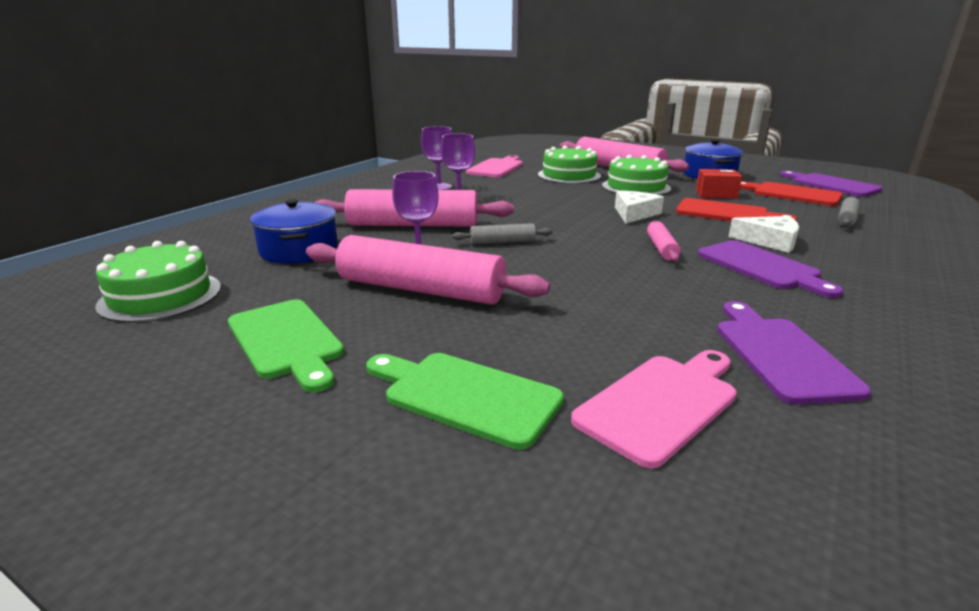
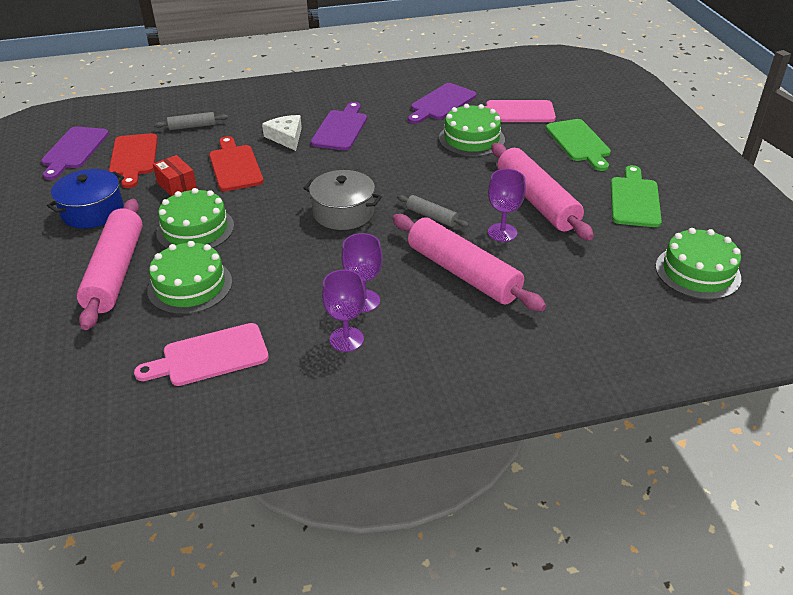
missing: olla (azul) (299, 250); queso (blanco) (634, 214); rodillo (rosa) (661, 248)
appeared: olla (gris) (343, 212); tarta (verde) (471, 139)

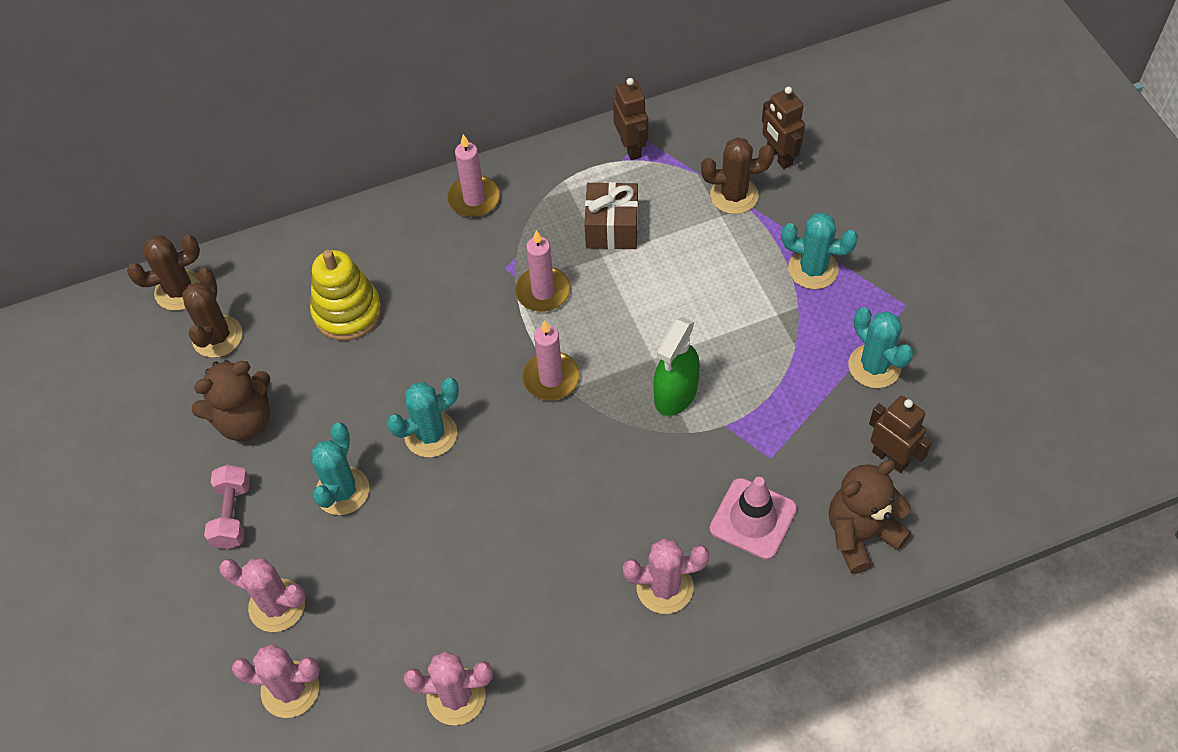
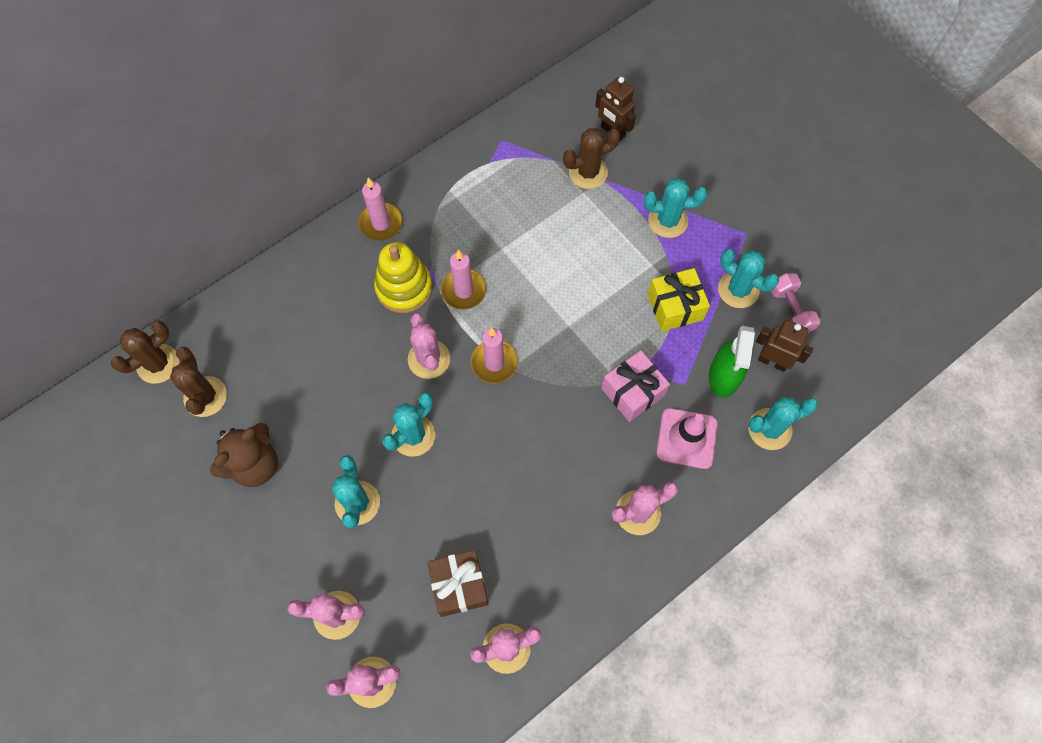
missing: robot (marrón) (631, 148)
appeared: cactus (rosa) (429, 359); regalo (rosa) (632, 392); regalo (amarillo) (675, 307)
relocated: mancuerna (rosa) (232, 515) to (790, 310); juguete apilable (amarillo) (347, 312) to (404, 288); regalo (marrón) (612, 228) to (459, 586); pulverizador (verde) (675, 393) to (723, 376)
exchanged: osito (marrón) (860, 534) to cactus (turquesa) (769, 429)

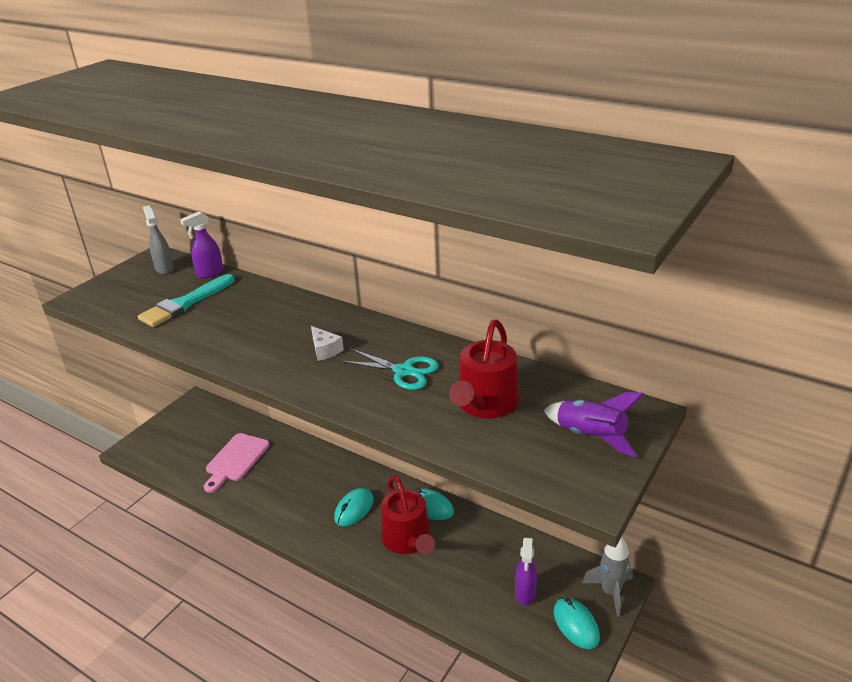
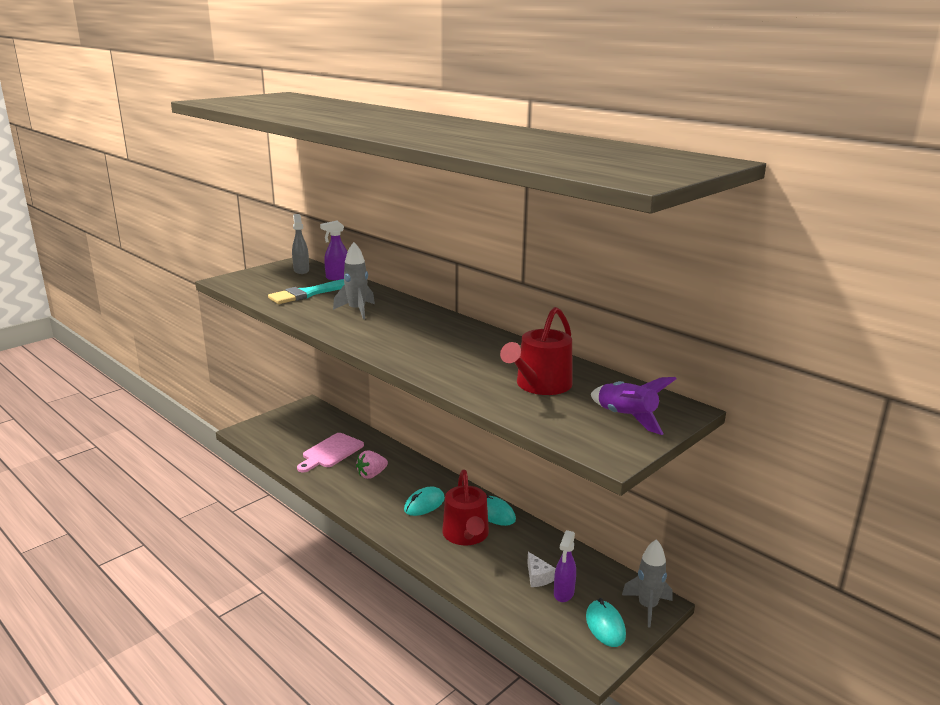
missing: tijeras (turquesa) (404, 371)
appeared: cohete (gris) (357, 310); fresa (rosa) (371, 475)
relocated: queso (blanco) (325, 350) to (538, 577)

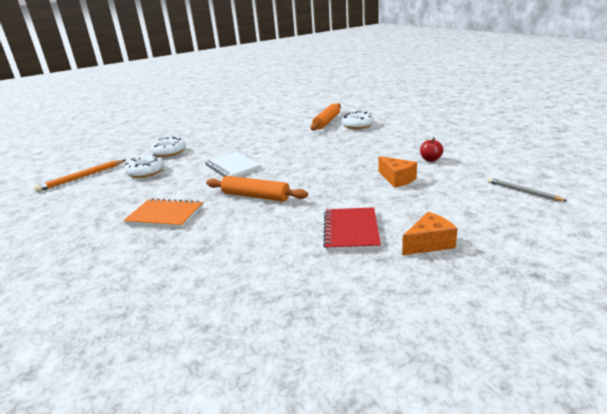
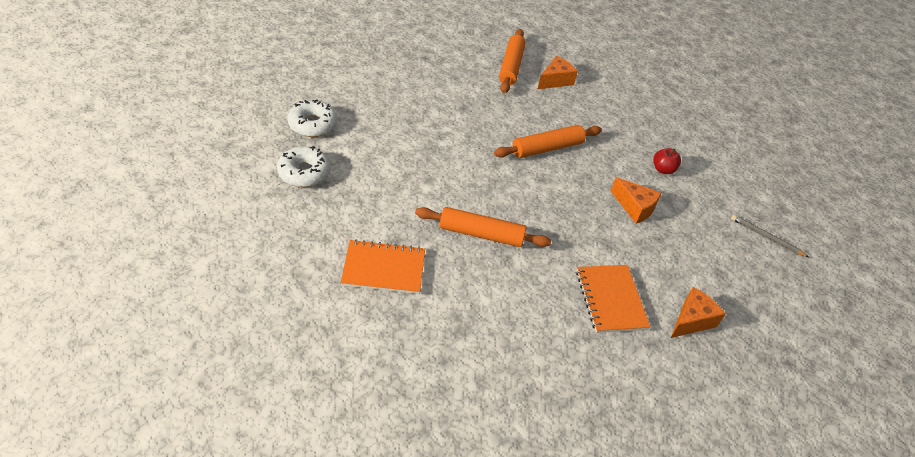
missing: lápiz (naranja) (82, 177); cuaderno (blanco) (233, 167)
appeared: rodillo (naranja) (547, 148)
exchanged: rosquilla (blanco) (357, 125) to queso (naranja) (555, 80)
colour: cuaderno (rojo) (351, 231) to cuaderno (naranja) (610, 300)

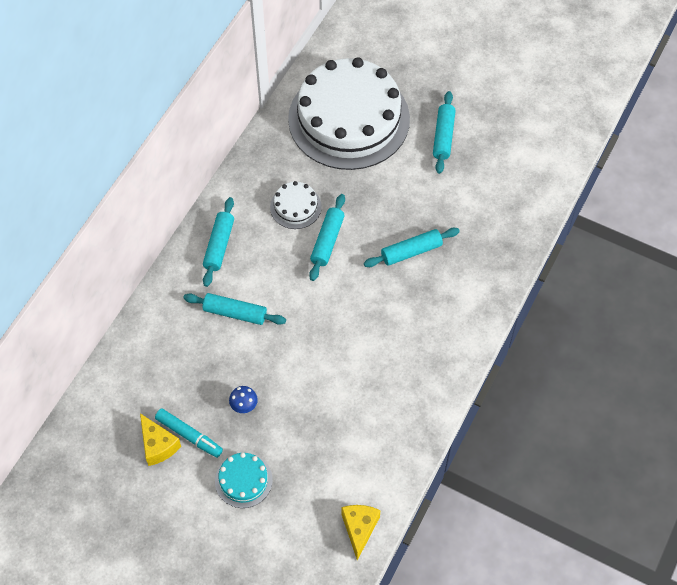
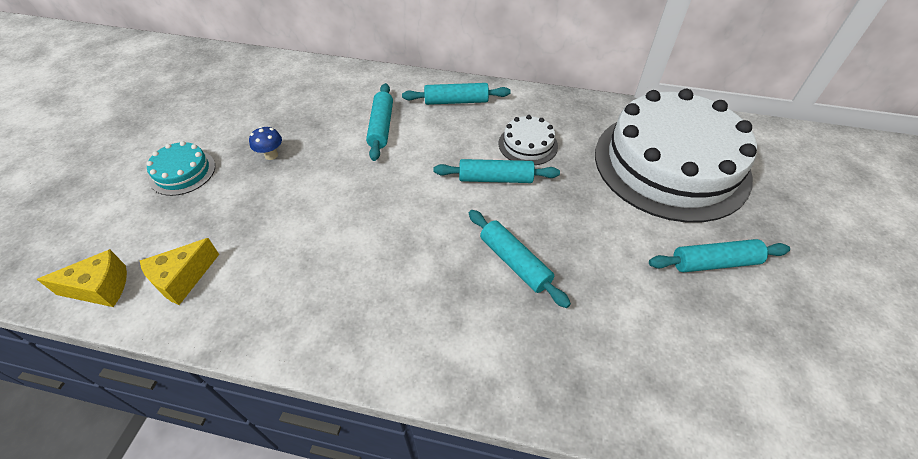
missing: rotulador (turquesa) (189, 435)
relocated: queso (amarillo) (158, 445) to (182, 279)

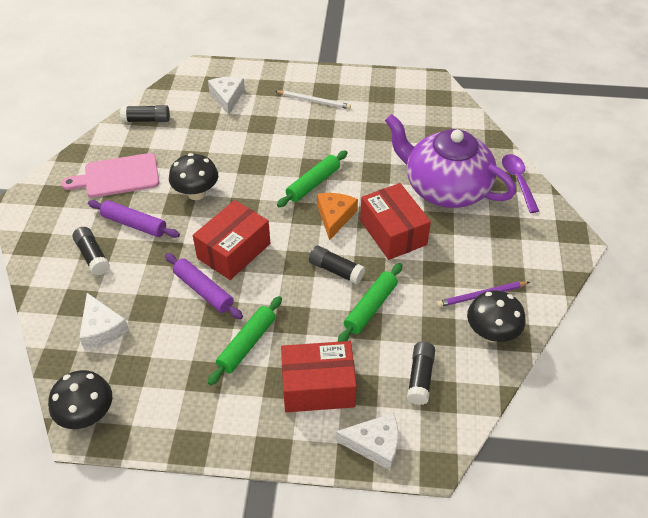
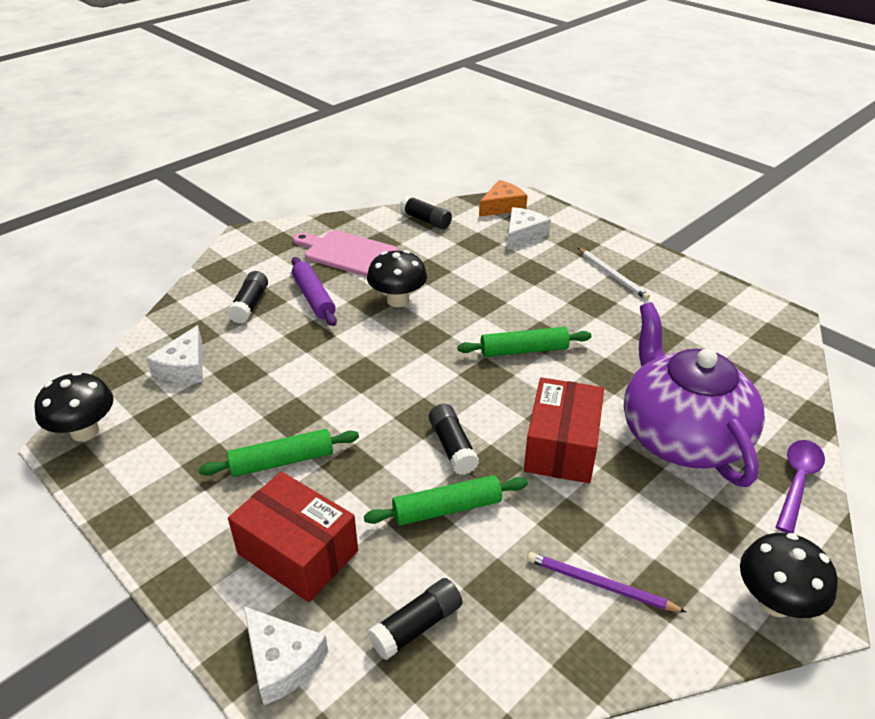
missing: rodillo (morado) (203, 290); caja (rojo) (234, 251)
relocated: queso (naranja) (335, 217) to (502, 206); seta (negro) (491, 333) to (775, 602)

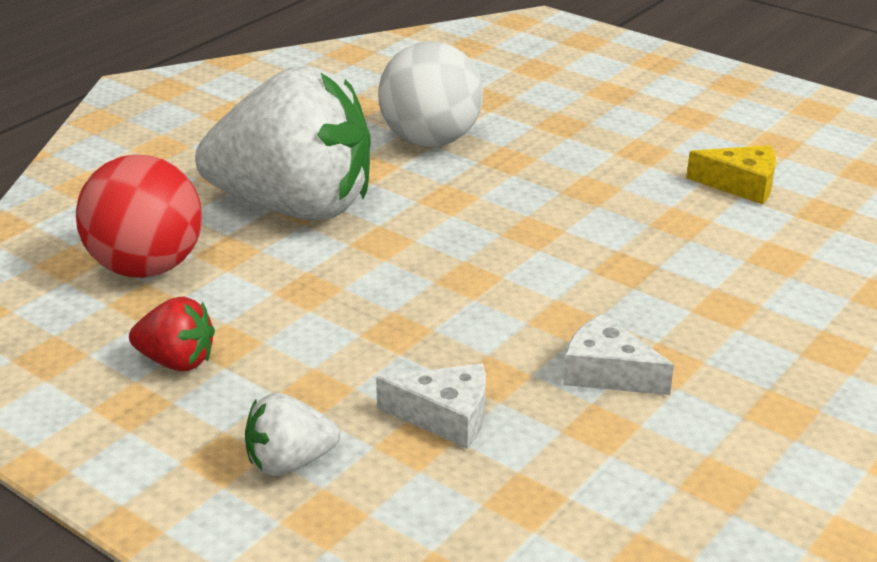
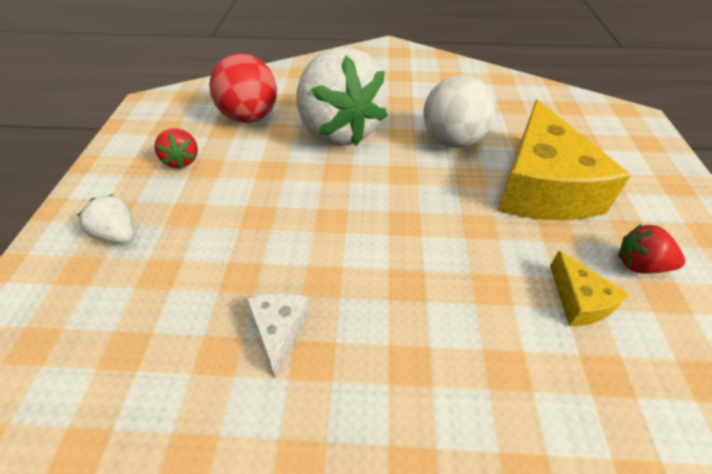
missing: queso (blanco) (445, 416)
appeared: queso (amarillo) (542, 187); fresa (rojo) (639, 265)

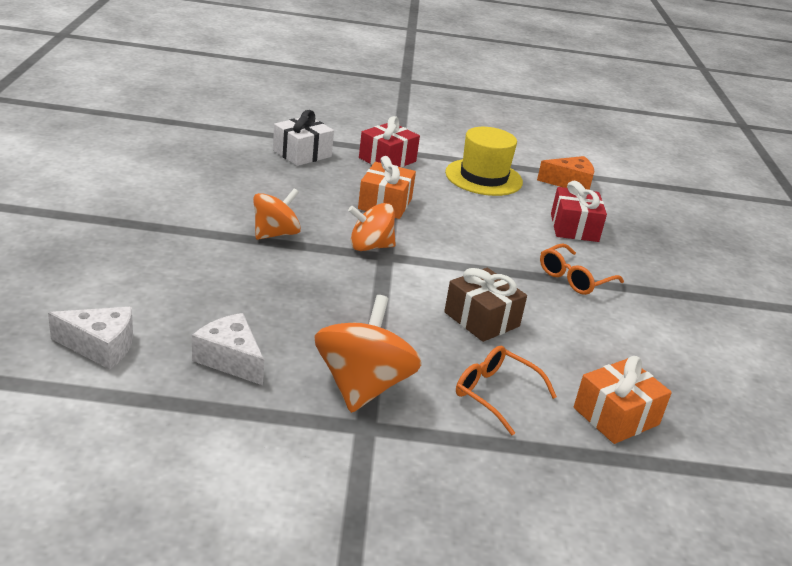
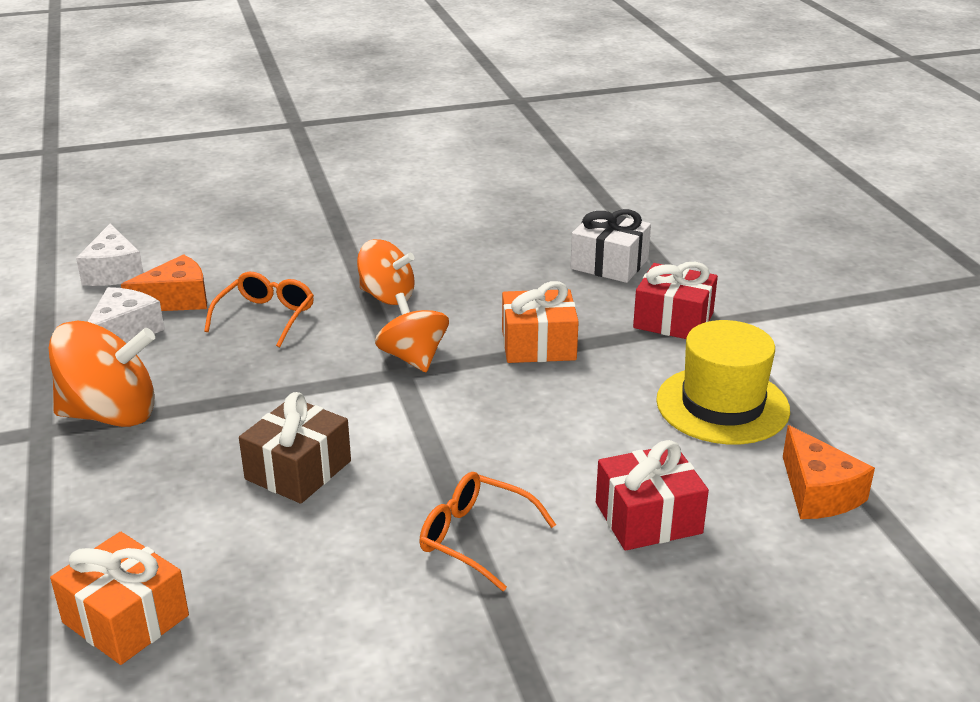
appeared: queso (naranja) (176, 300)
relocated: gafas (naranja) (496, 394) to (265, 317)

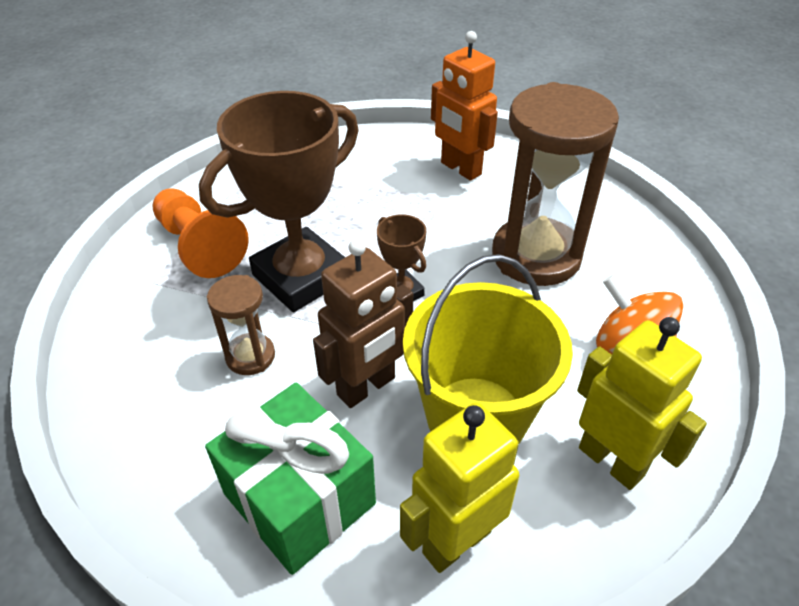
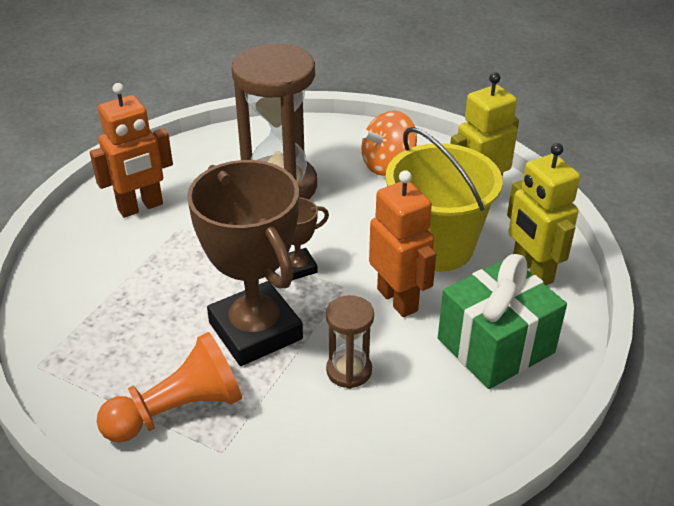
colour: robot (marrón) (367, 387) to robot (naranja) (398, 299)

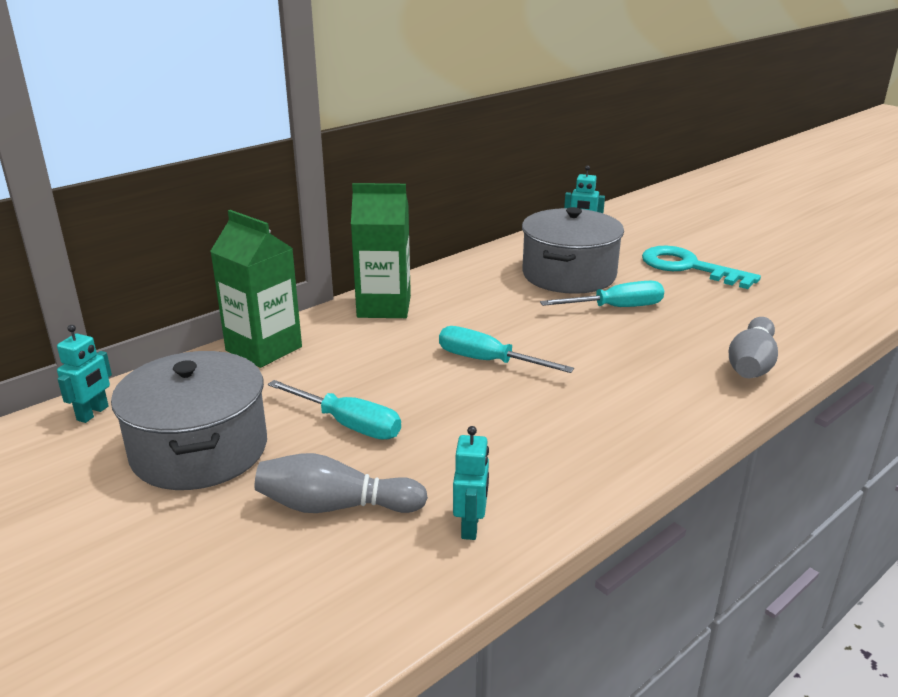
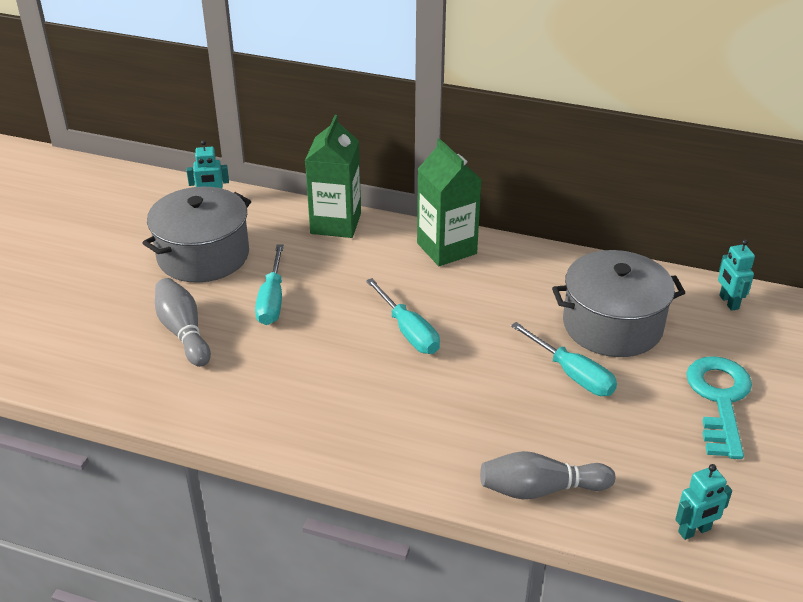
relocated: robot (turquesa) (471, 526) to (694, 531)
spun: destornillador (turquesa) (487, 361) = (408, 331) 150 degrees clockwise

